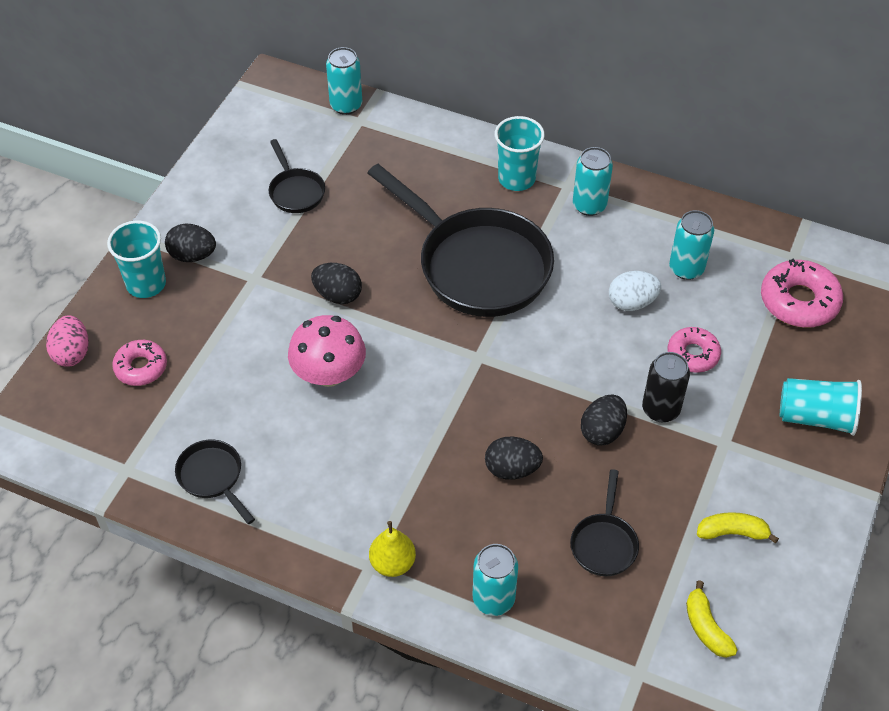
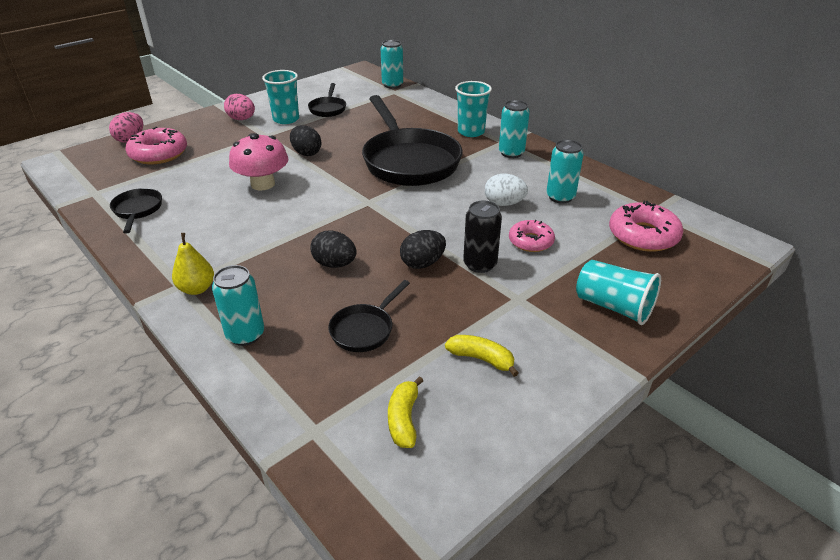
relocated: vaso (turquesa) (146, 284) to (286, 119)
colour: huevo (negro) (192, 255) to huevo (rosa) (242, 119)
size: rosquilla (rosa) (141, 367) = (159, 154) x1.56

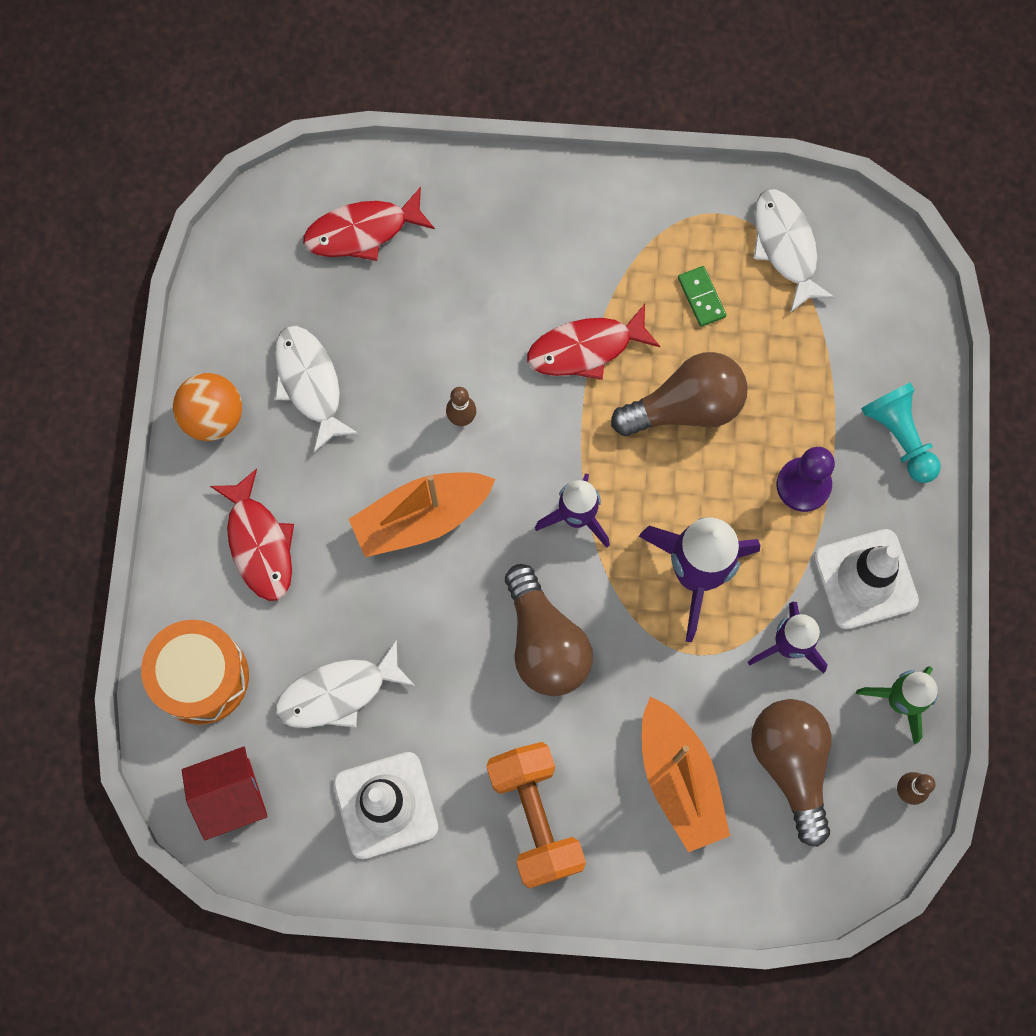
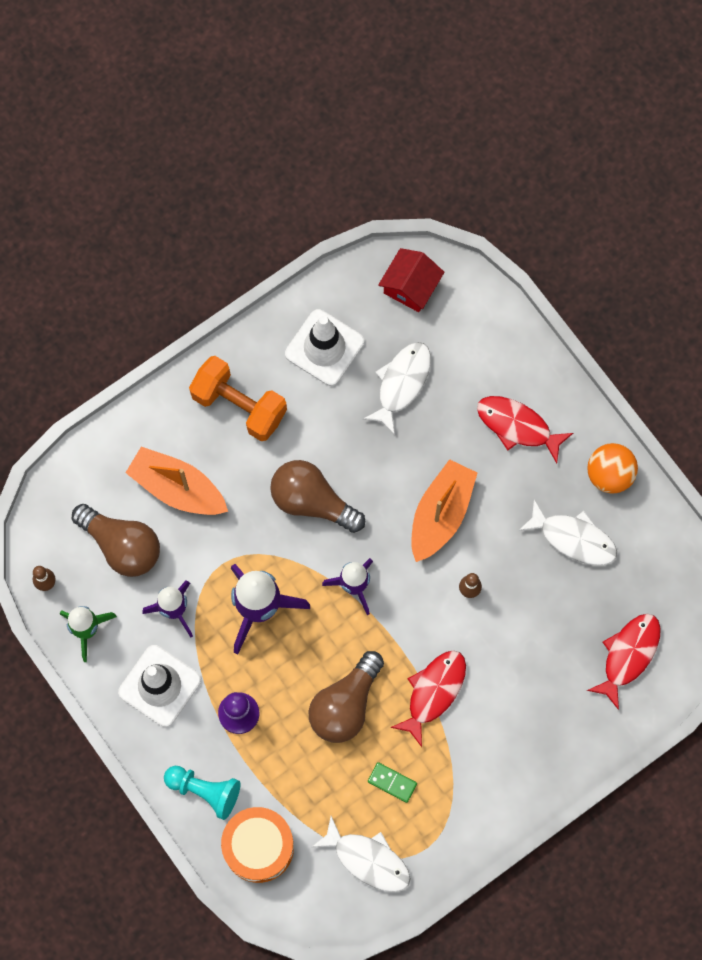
relocated: tambor (naranja) (201, 677) to (258, 847)

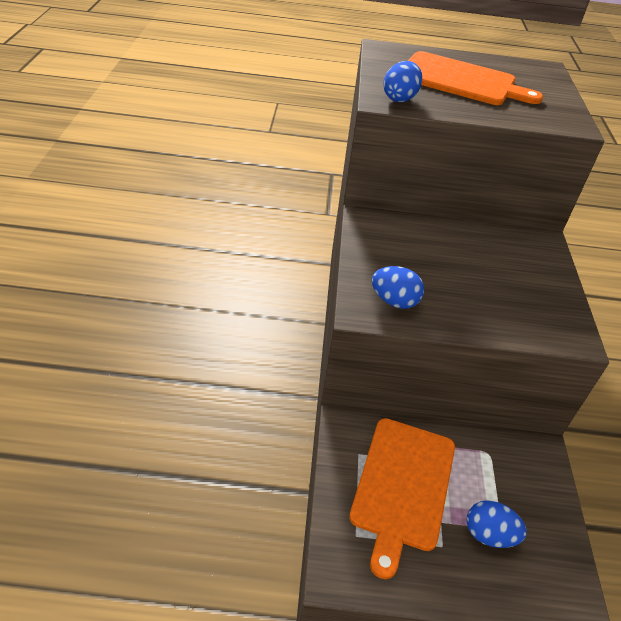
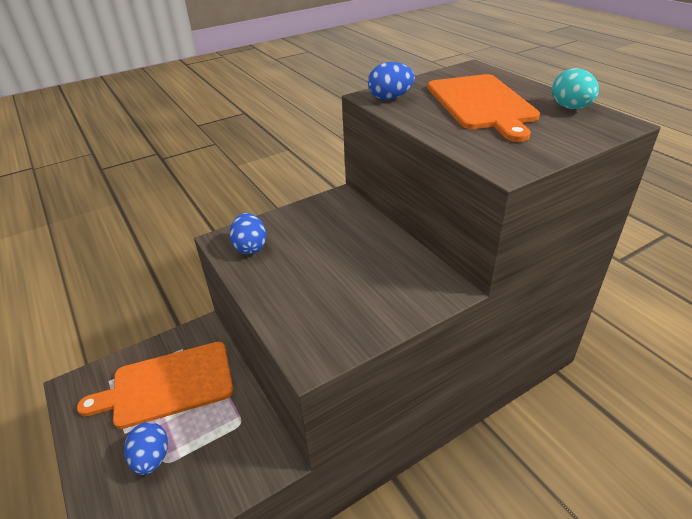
appeared: huevo (turquesa) (570, 108)

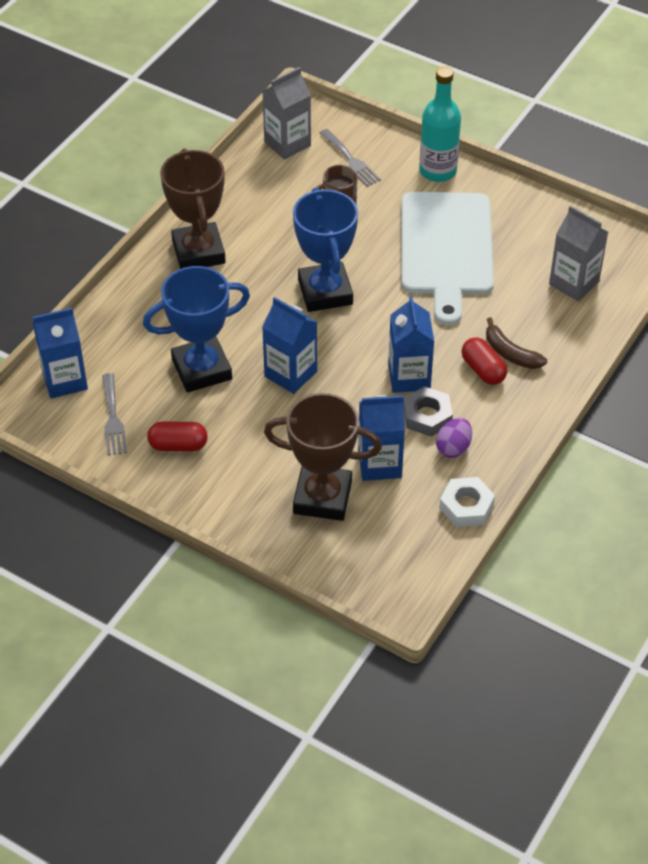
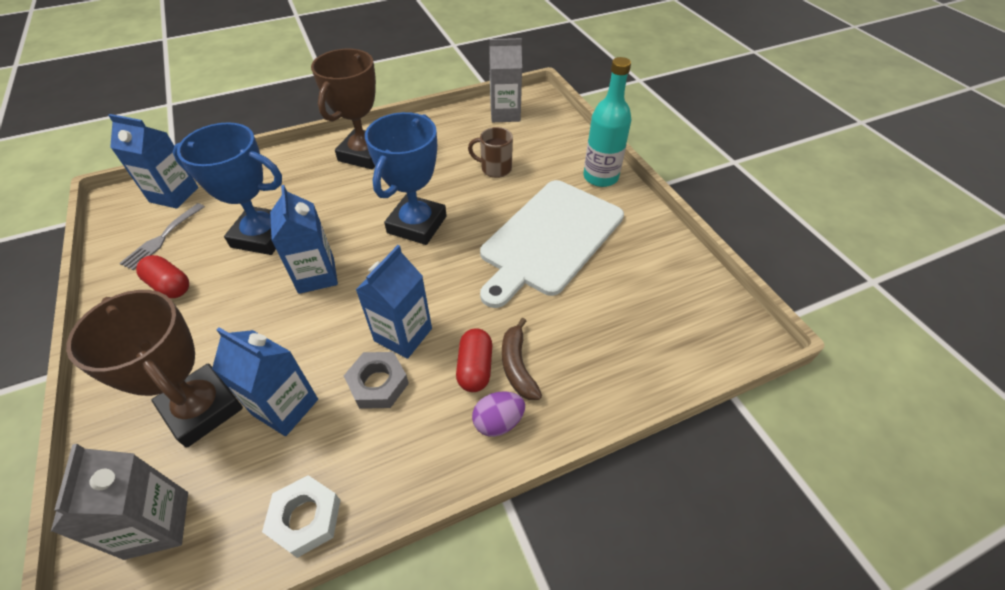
missing: tenedor (gris) (351, 160)
relocated: huevo (morado) (453, 448) to (498, 422); cartón de leche (gris) (574, 283) to (157, 524)

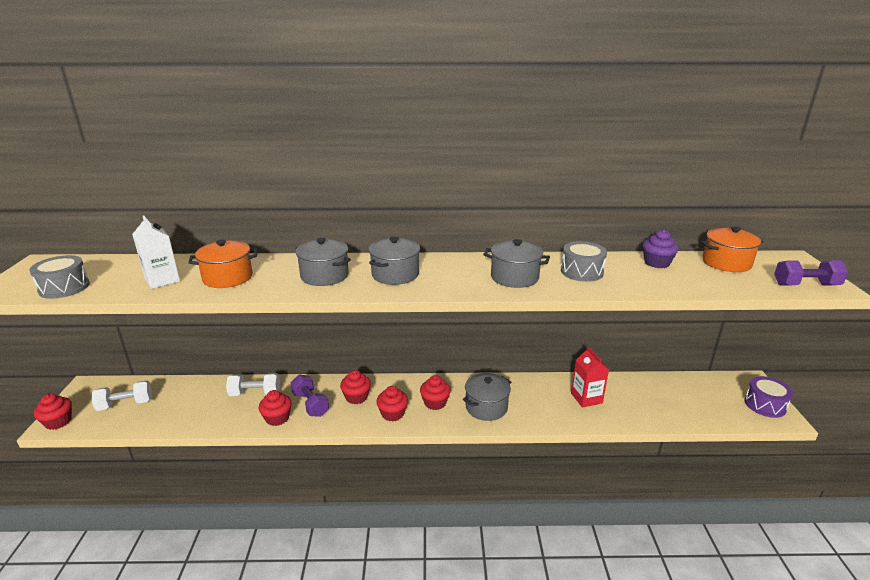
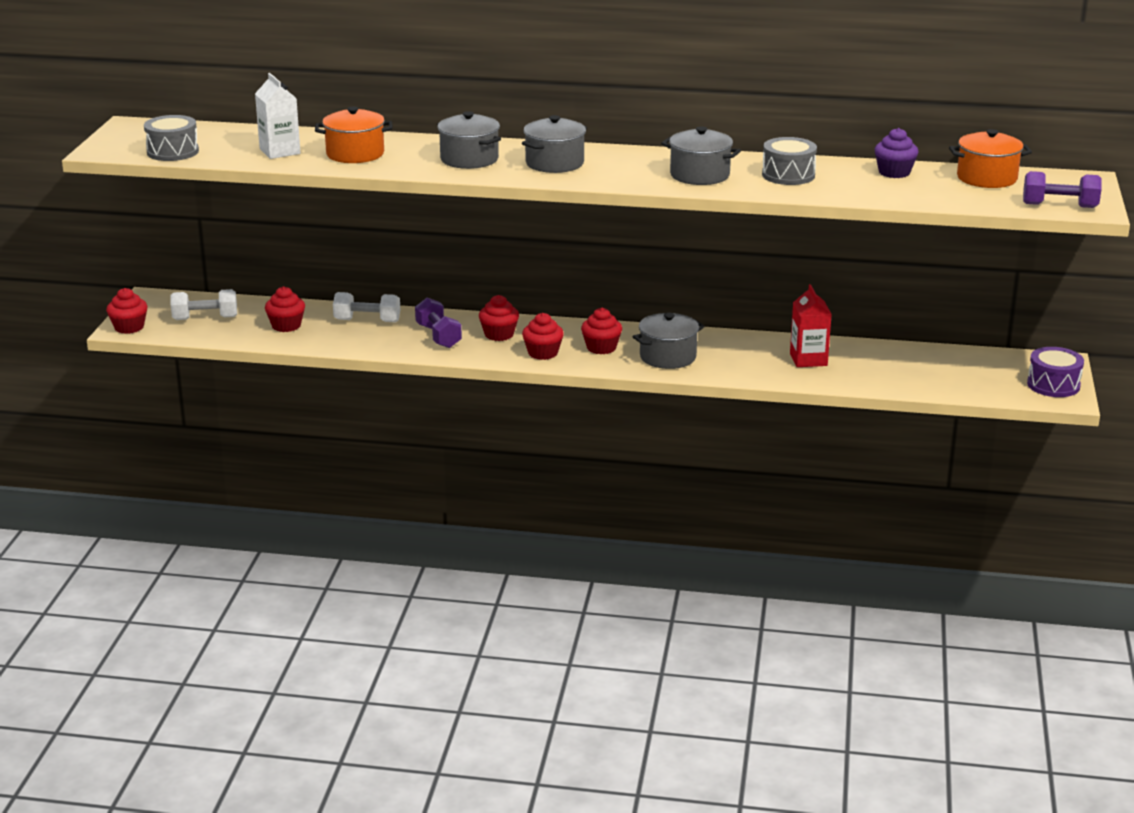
relocated: magdalena (rojo) (277, 418) to (286, 326)

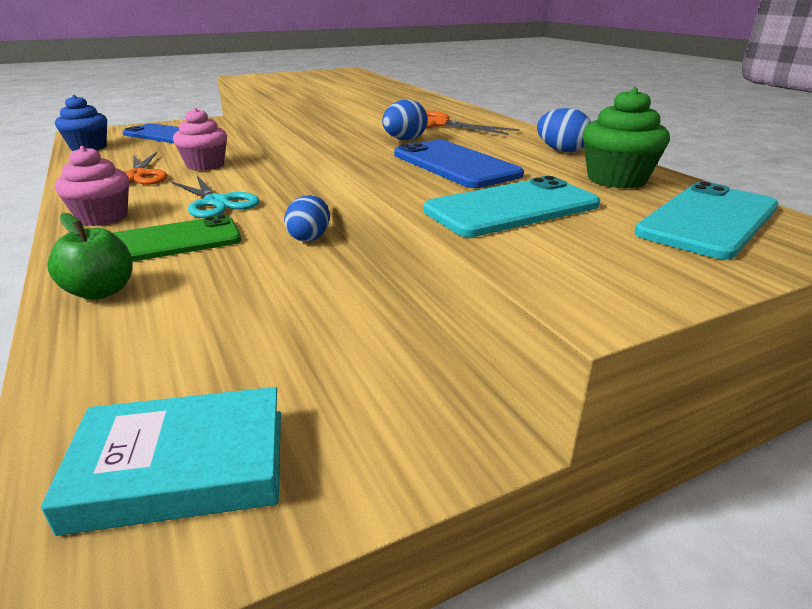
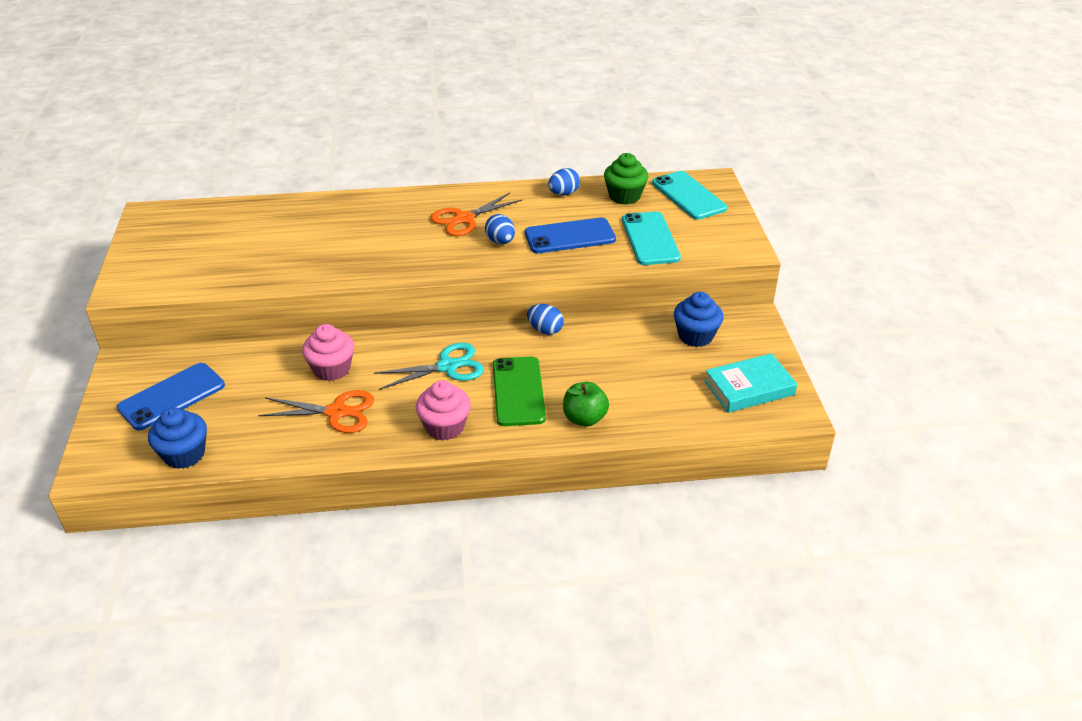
appeared: magdalena (azul) (695, 336)
spun: libro (turquesa) (181, 467) = (749, 388) 60 degrees clockwise

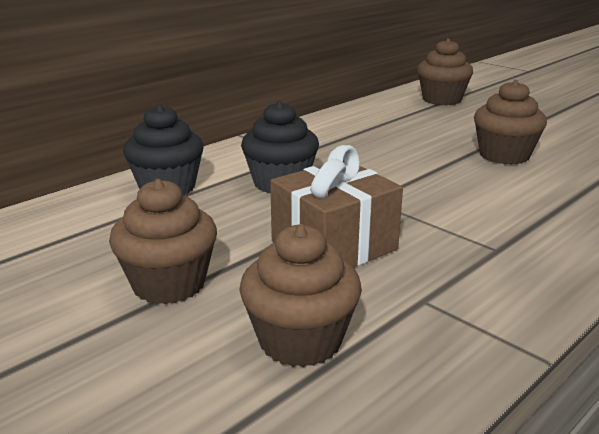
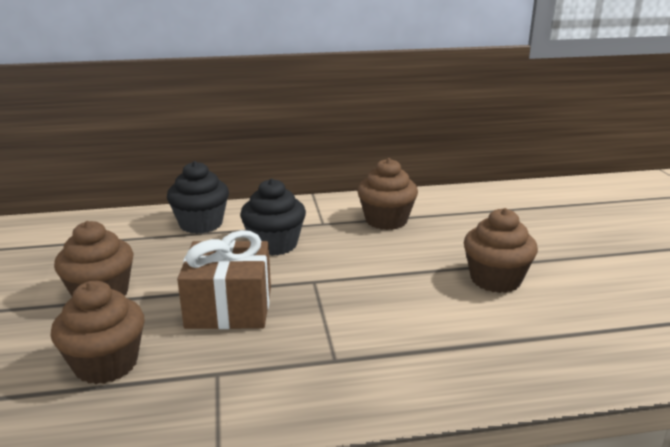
relocated: magdalena (marrón) (442, 100) to (386, 220)

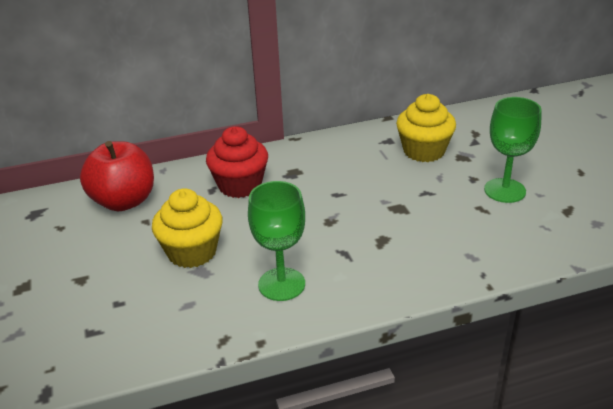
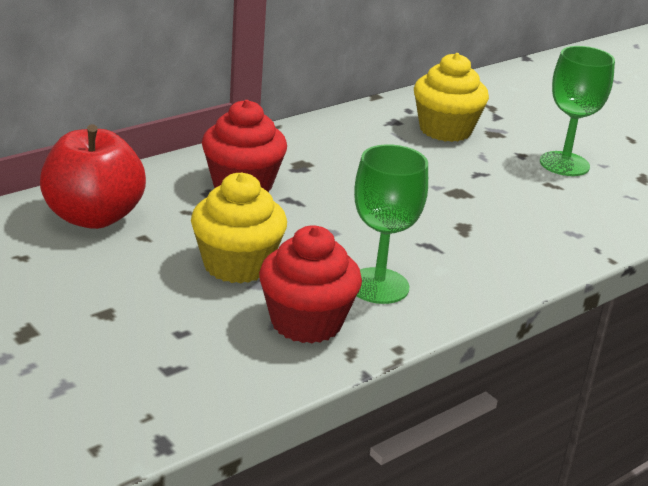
appeared: magdalena (rojo) (306, 322)

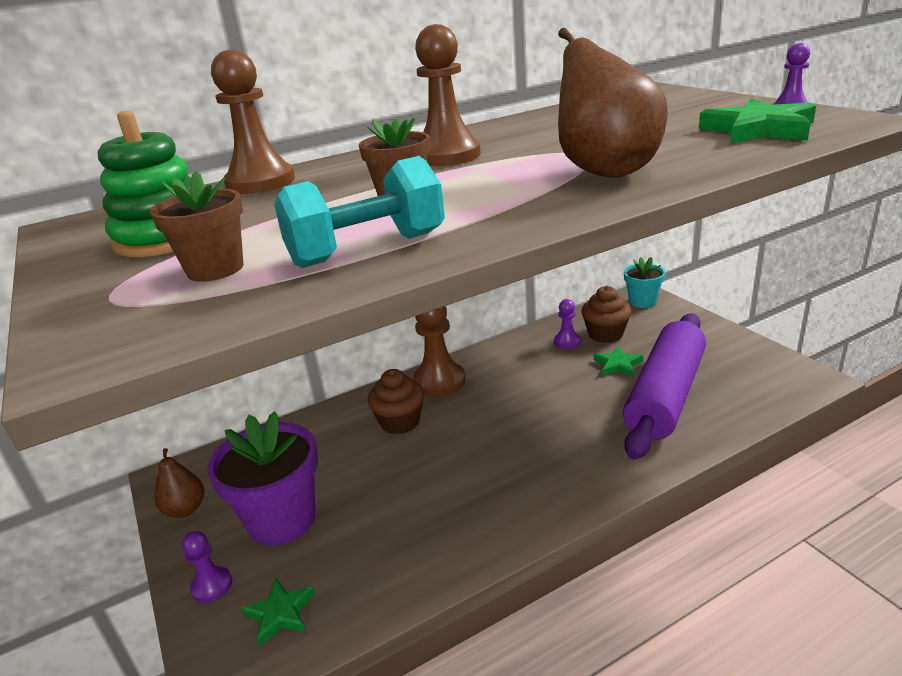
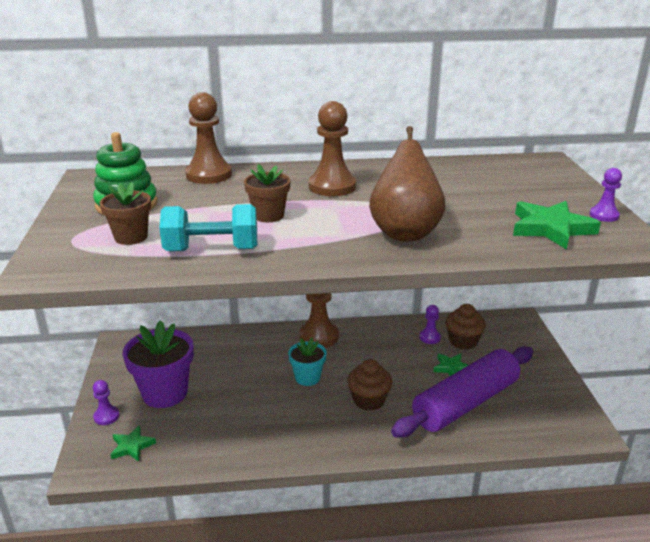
missing: pera (marrón) (185, 509)
relocated: magdalena (marrón) (400, 422) to (369, 400); maceta (turquesa) (642, 301) to (307, 377)

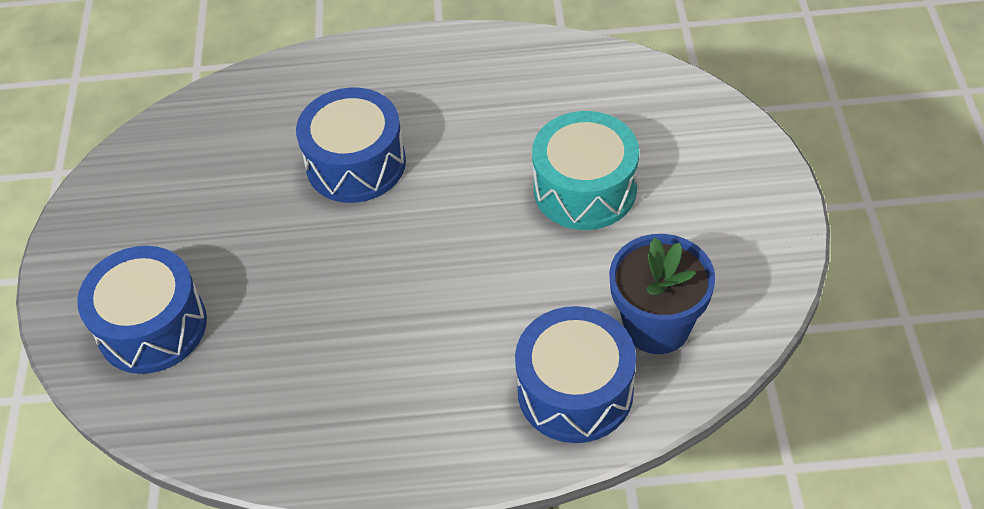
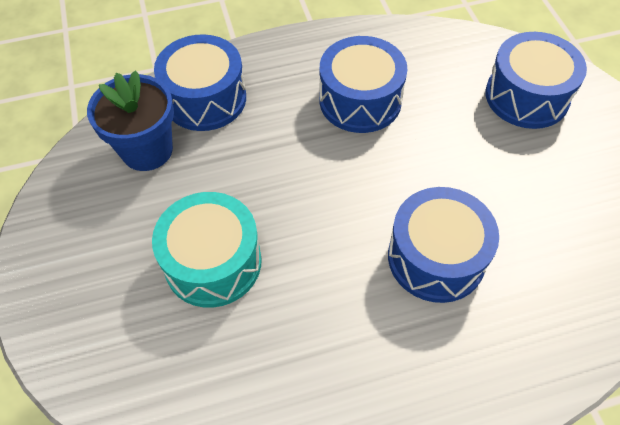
appeared: tambor (azul) (360, 100)

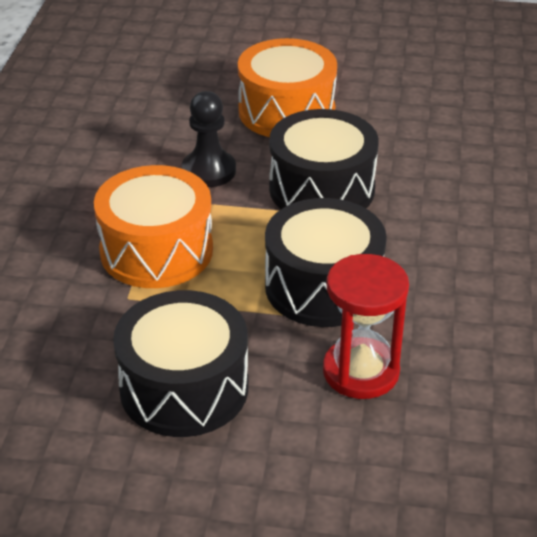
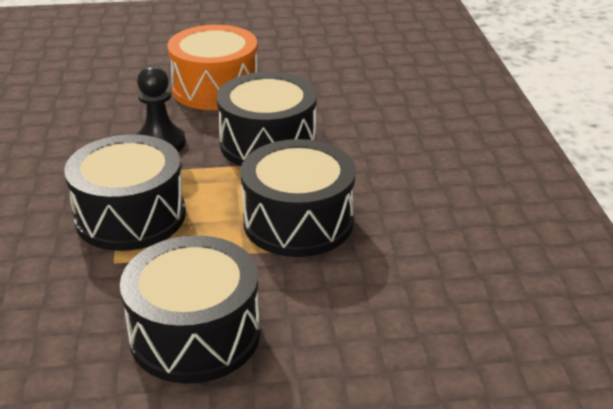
missing: reloj de arena (rojo) (360, 371)
colour: tambor (naranja) (156, 250) to tambor (negro) (130, 216)

